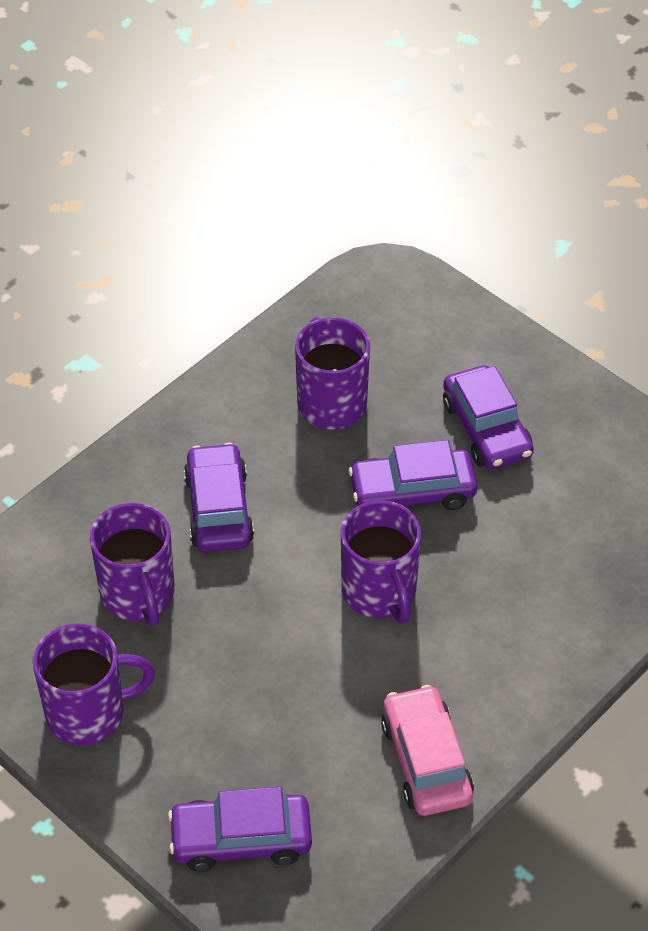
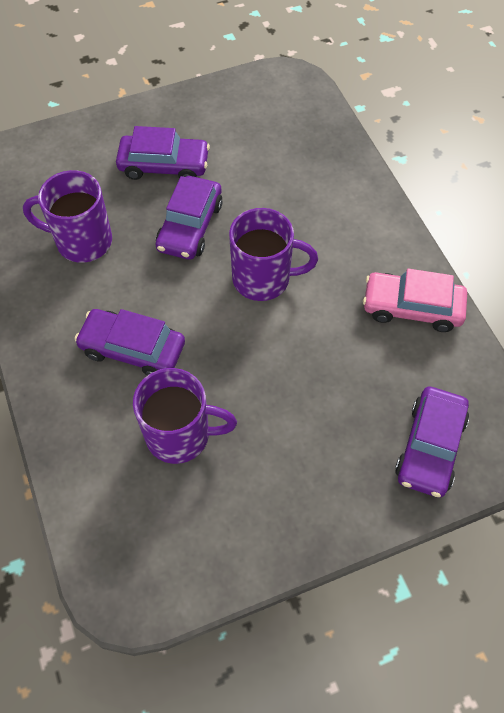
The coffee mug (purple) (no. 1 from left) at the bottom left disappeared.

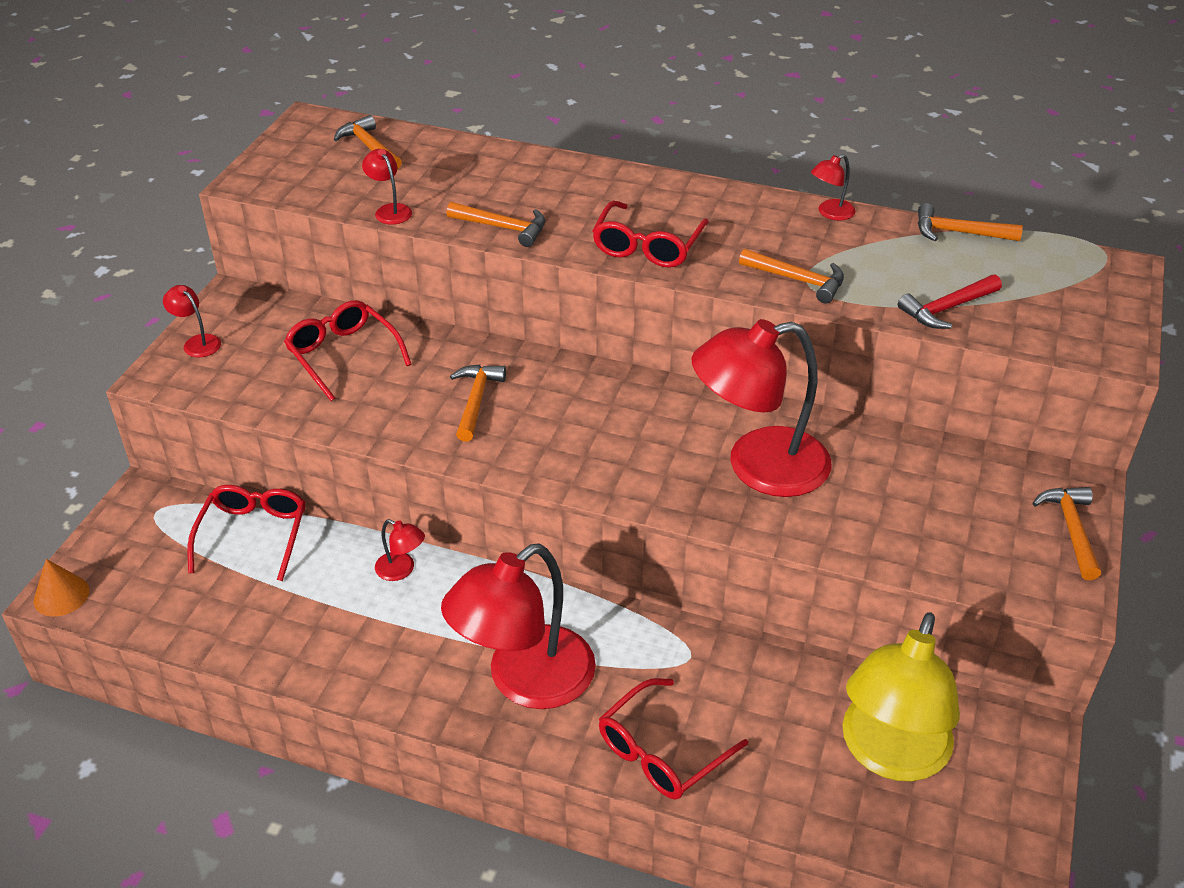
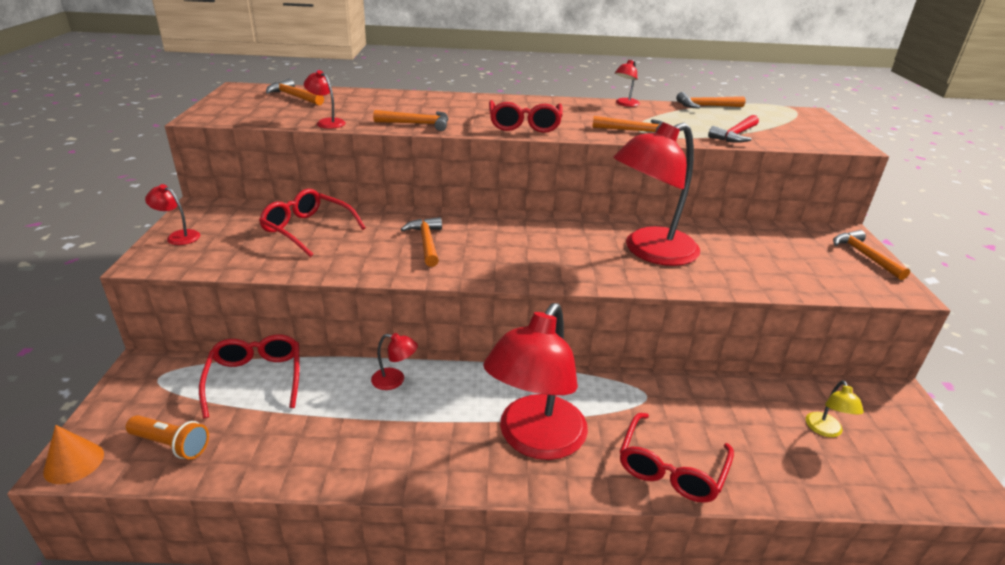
The reading lamp (golden) at the bottom right changed to 0.40 times the size. The torch (orange) at the bottom left appeared.

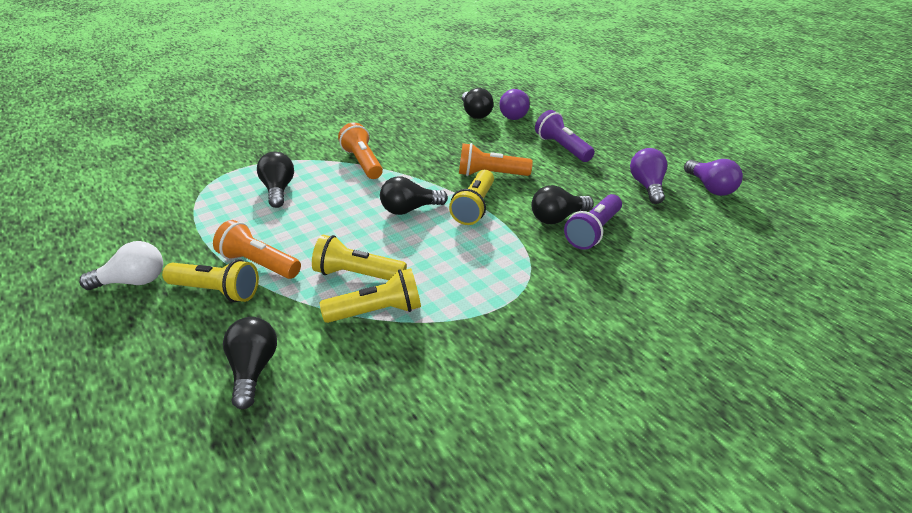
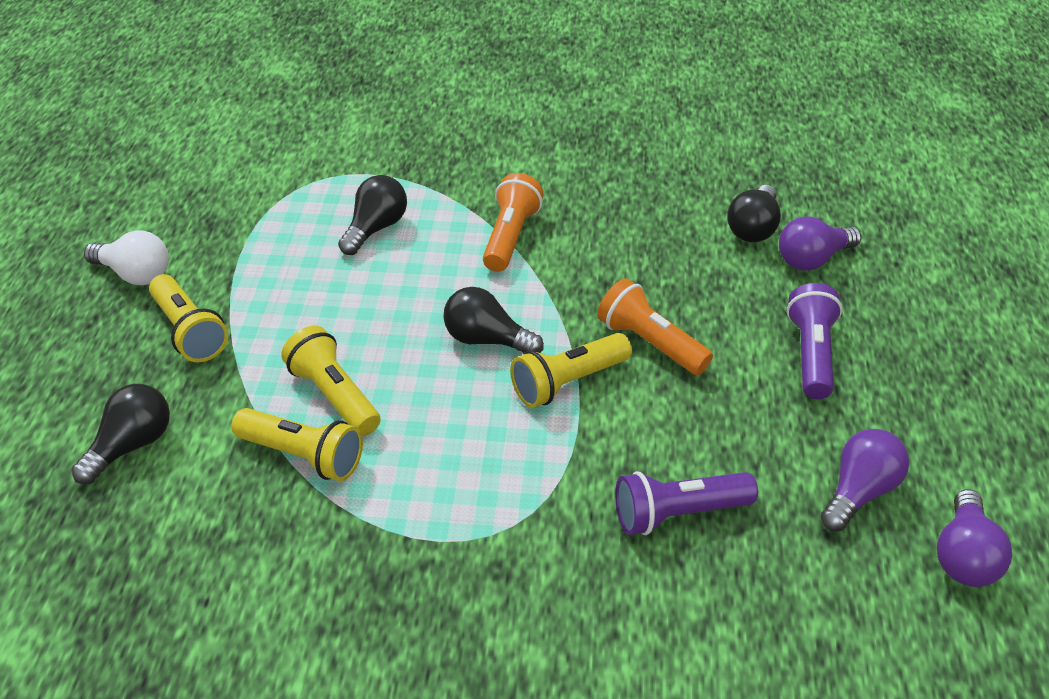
The torch (orange) (no. 1 from left) at the middle left disappeared. The lightbulb (jet-black) (no. 5 from left) at the centre disappeared.

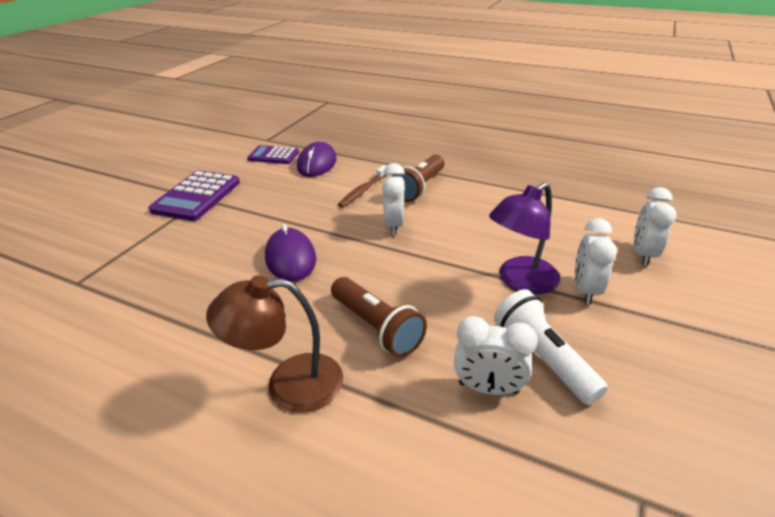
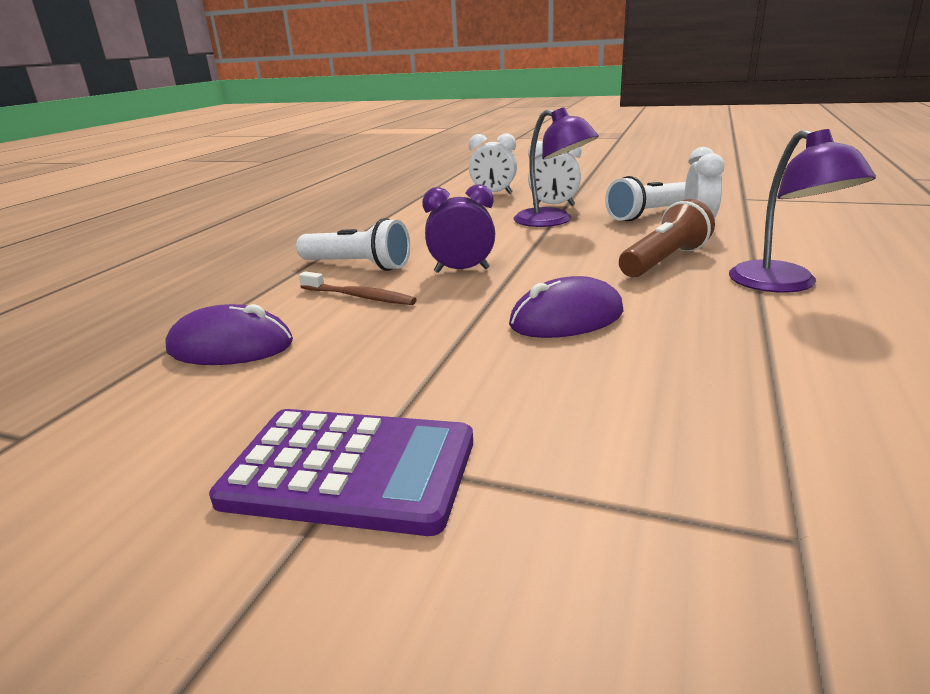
The reading lamp (dark brown) at the centre became the reading lamp (purple) (no. 2 from left) at the top right. The pocket calculator (purple) (no. 2 from left) at the top centre disappeared. The bedside clock (white) (no. 1 from left) at the centre became the bedside clock (purple) at the top centre. The torch (dark brown) (no. 2 from left) at the centre became the torch (white) (no. 1 from left) at the centre.

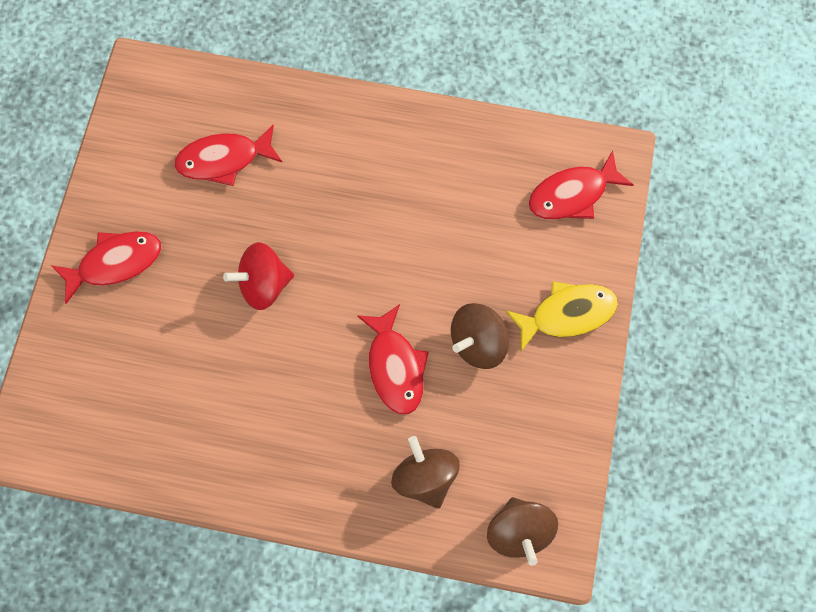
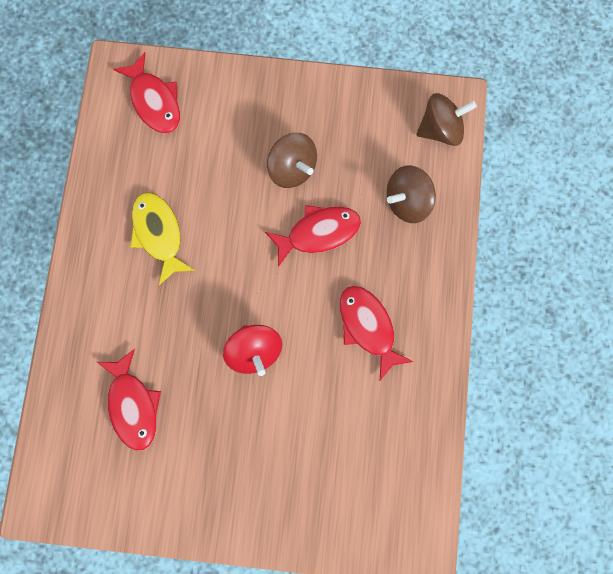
The fish (crimson) (no. 1 from left in the first image) moved from the middle left to the centre. The fish (golden) moved from the middle right to the middle left.

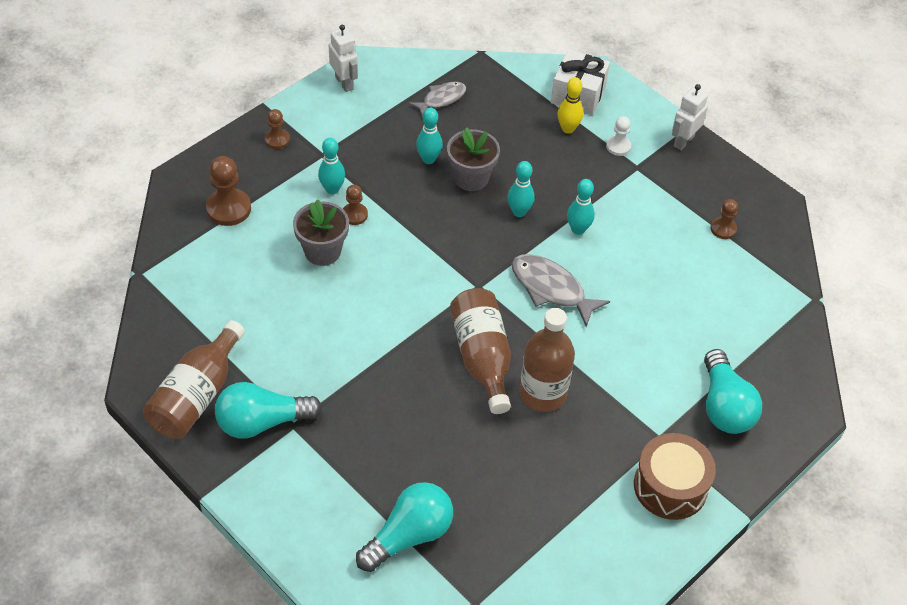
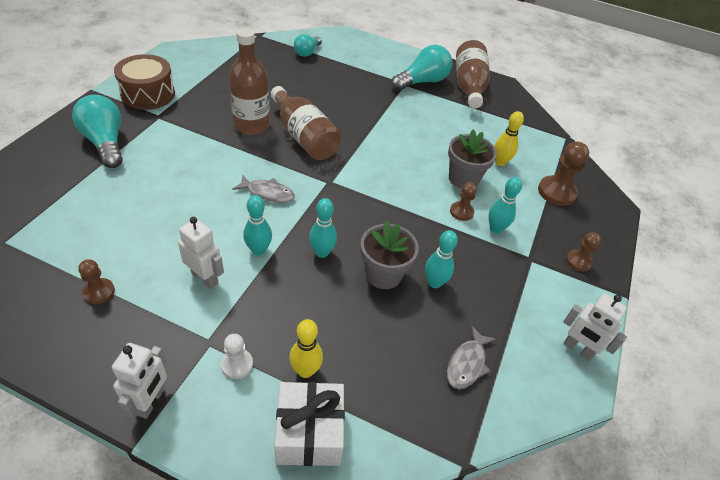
The lightbulb (turquoise) (no. 2 from left) at the bottom centre changed to 0.61 times the size. The fish (grey) (no. 2 from left in the first image) at the centre changed to 0.65 times the size. The toy robot (white) (no. 2 from left) at the middle left appeared. The skittle (golden) (no. 2 from left) at the top right appeared.

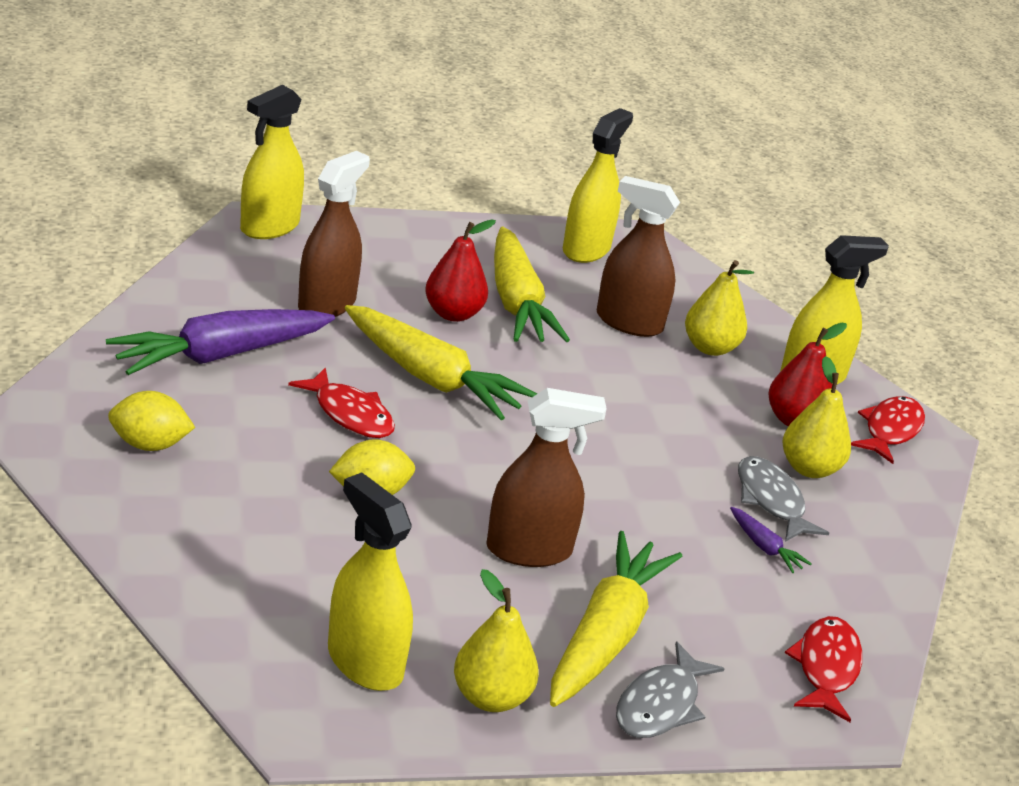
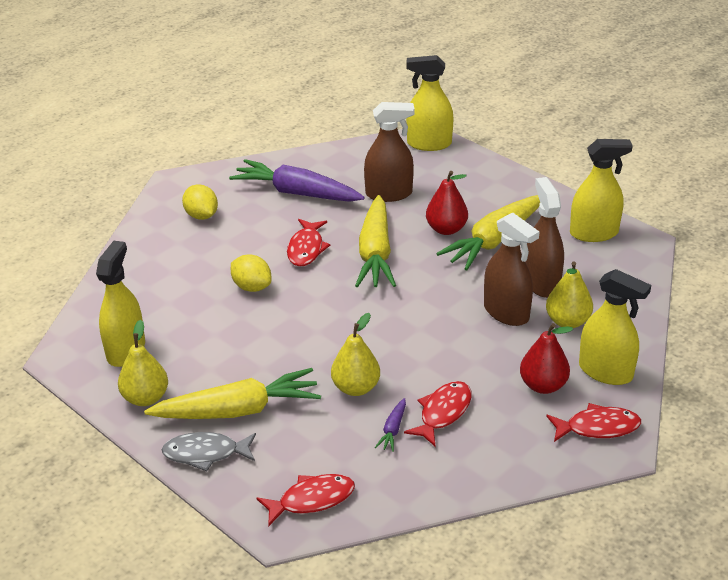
The spray bottle (dark brown) (no. 2 from left) moved from the centre to the middle right. The fish (grey) (no. 2 from left) at the middle right became the fish (crimson) (no. 3 from left) at the bottom centre. The pear fruit (golden) (no. 3 from left in the first image) moved from the middle right to the centre.

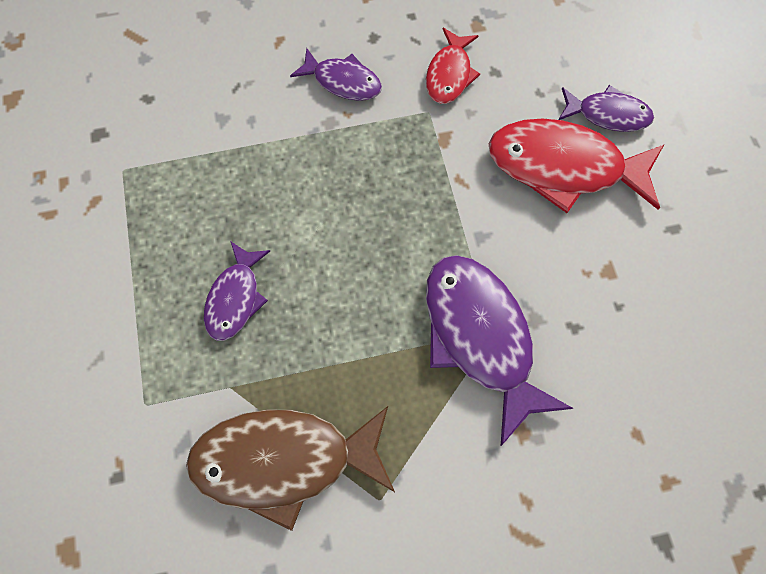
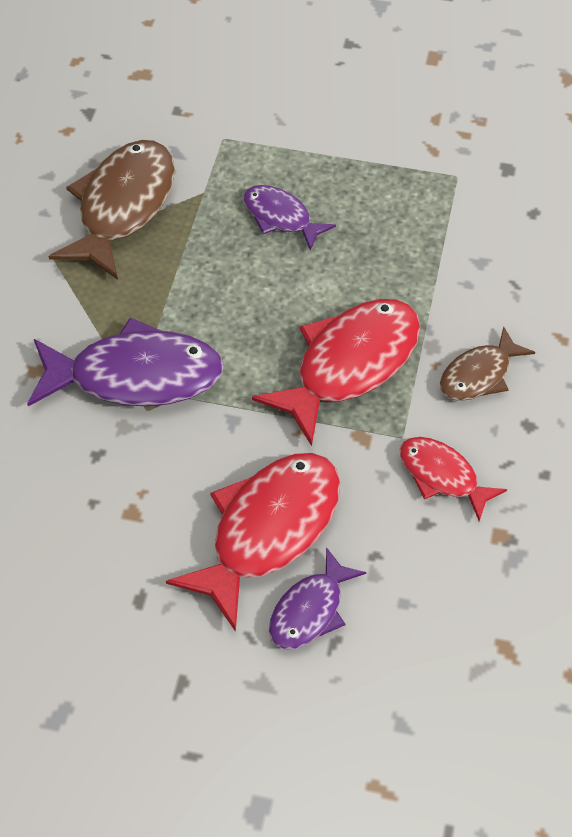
The fish (purple) (no. 2 from left) at the top centre became the fish (dark brown) (no. 2 from left) at the middle right. The fish (crimson) (no. 2 from left) at the centre appeared.

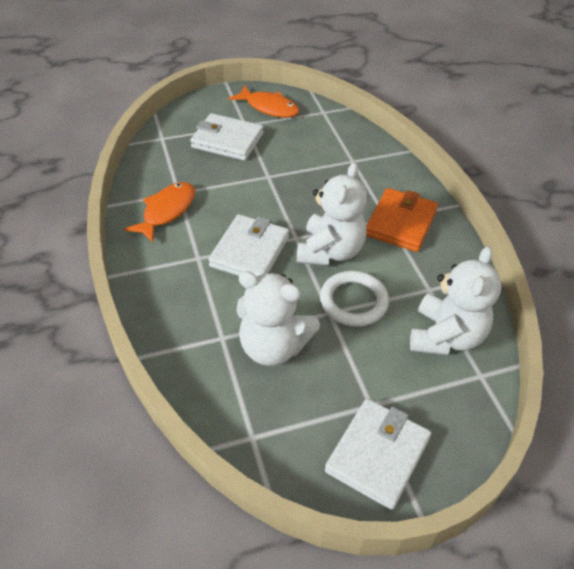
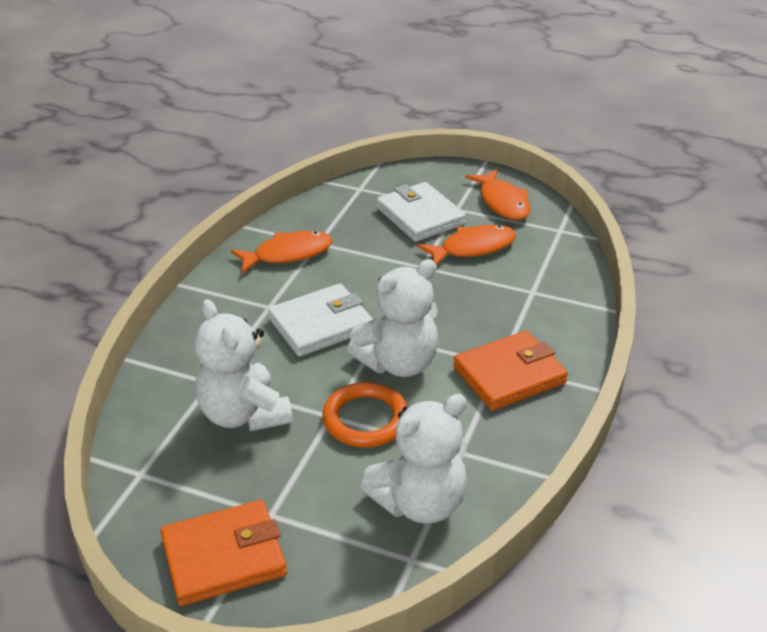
The torus (white) at the centre became the torus (orange) at the centre. The card wallet (white) (no. 3 from left) at the bottom centre became the card wallet (orange) (no. 1 from left) at the bottom left. The fish (orange) (no. 2 from left) at the centre appeared.

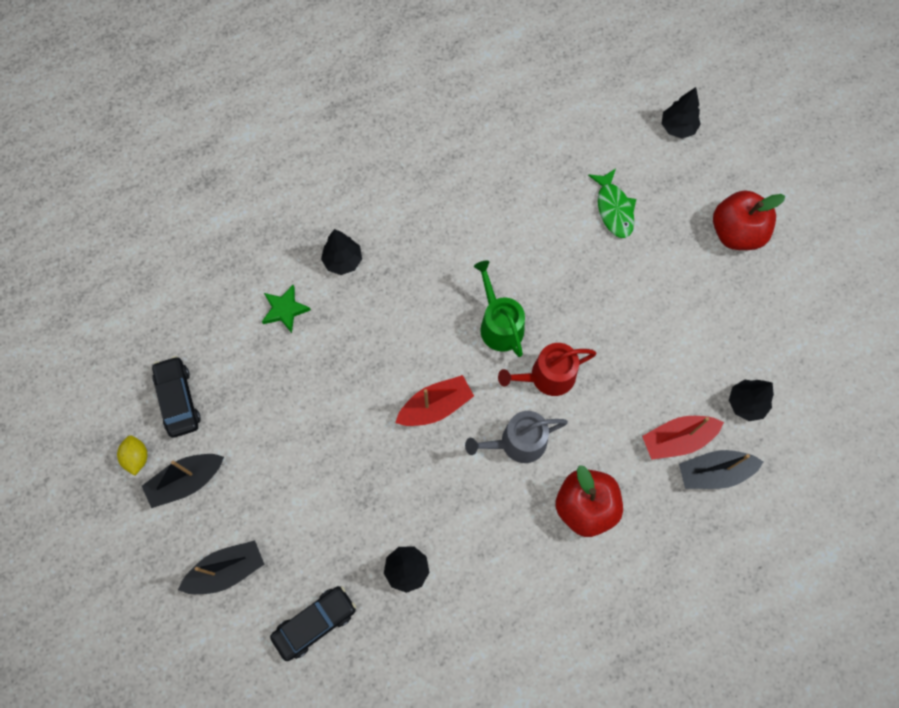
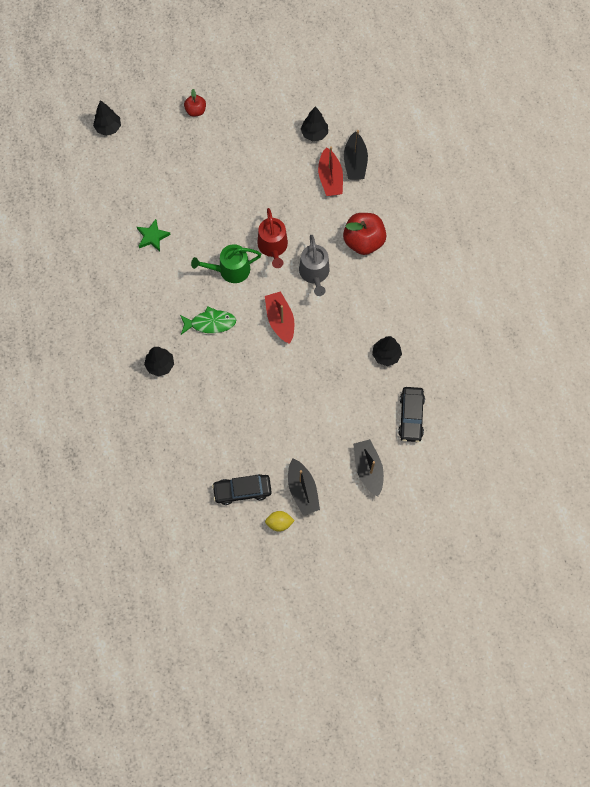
The star shape (emerald) moved from the middle left to the top left. The toy car (jet-black) (no. 2 from left) at the bottom centre turned 150 degrees counterclockwise. The fish (emerald) moved from the top right to the centre. The toy apple (crimson) (no. 2 from left in the first image) at the top right changed to 0.54 times the size.

